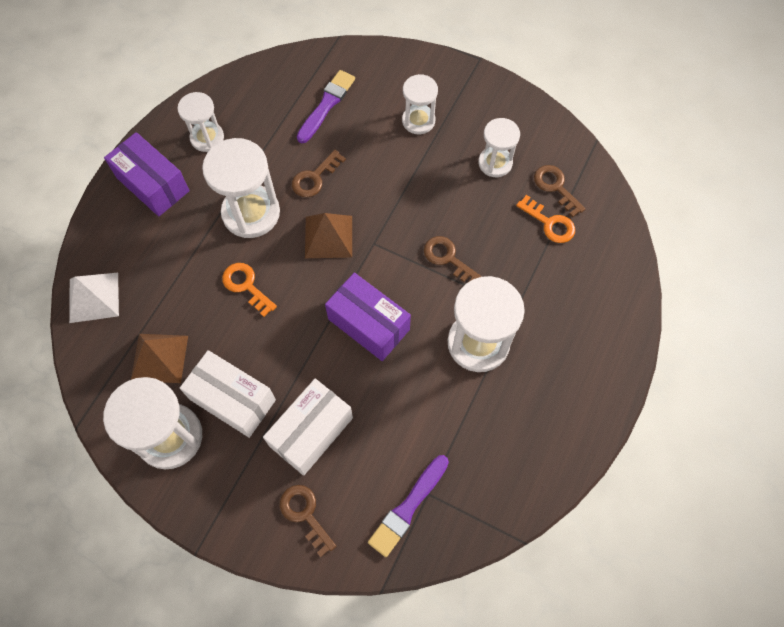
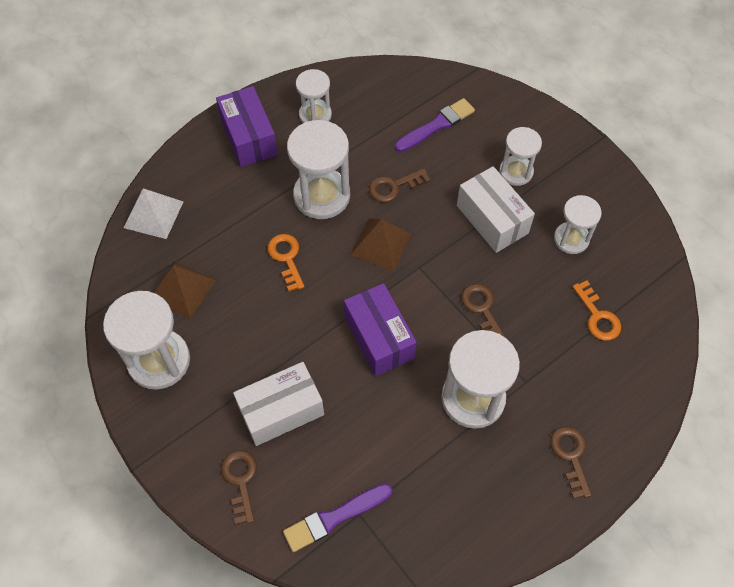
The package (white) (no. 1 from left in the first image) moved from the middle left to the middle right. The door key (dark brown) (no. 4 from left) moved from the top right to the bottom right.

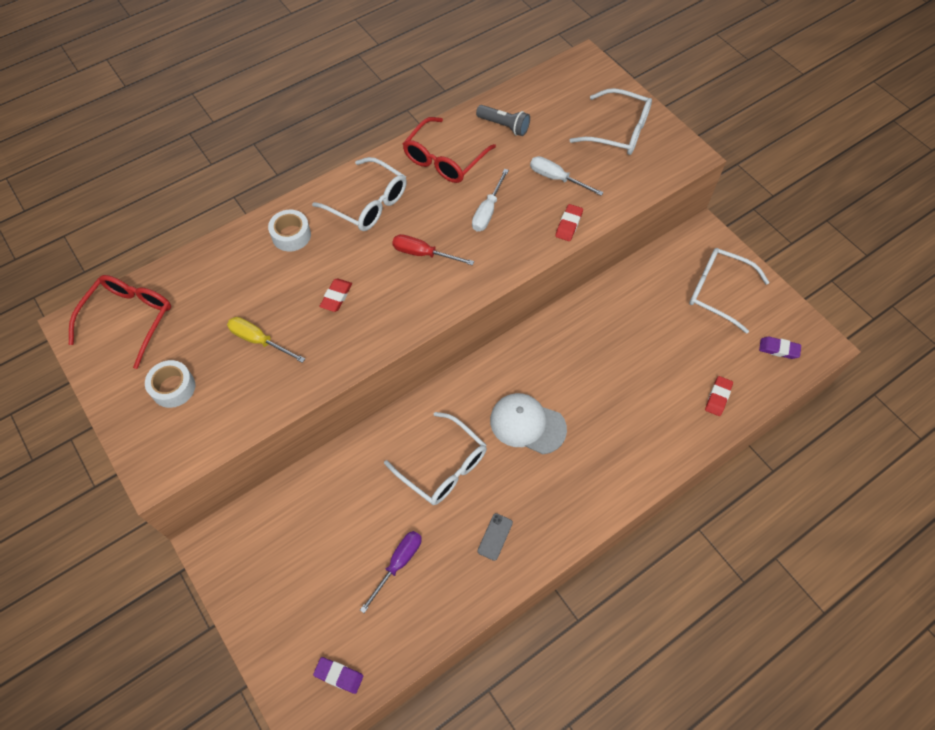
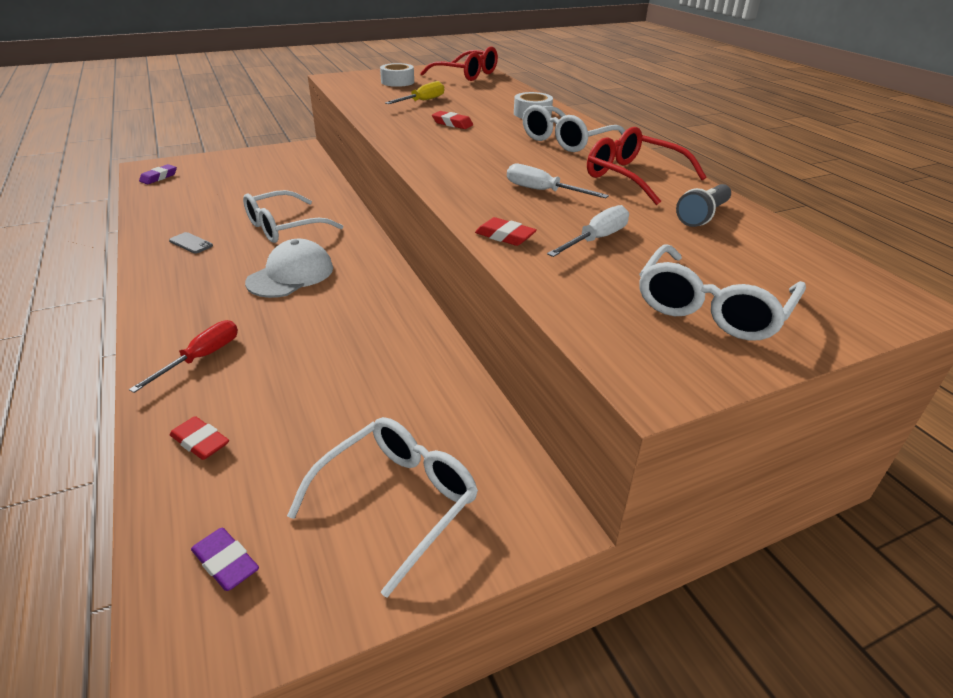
The hand screwdriver (purple) at the bottom centre disappeared. The hand screwdriver (crimson) moved from the centre to the middle left. The pencil eraser (purple) (no. 2 from left) at the middle right turned 75 degrees counterclockwise.

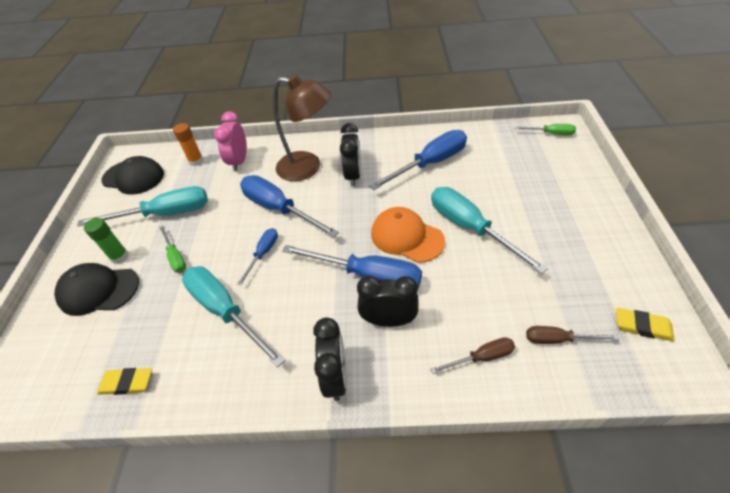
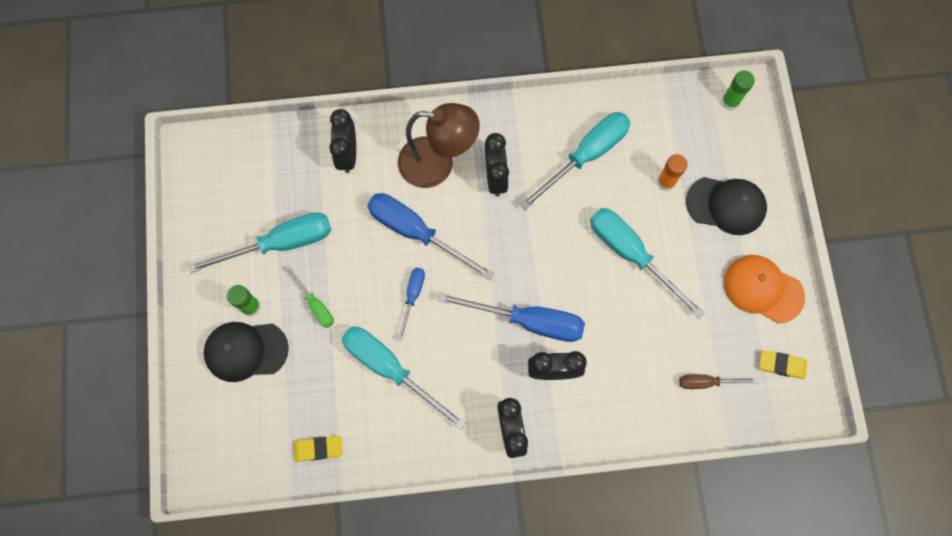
The baseball cap (jet-black) (no. 2 from left) moved from the middle left to the middle right. The glue (orange) moved from the top left to the top right. The bedside clock (rosy) at the top left became the bedside clock (jet-black) (no. 1 from left) at the top centre. The hand screwdriver (royal blue) (no. 4 from left) at the top centre became the hand screwdriver (turquoise) (no. 3 from left) at the top centre. The baseball cap (orange) moved from the centre to the middle right. The hand screwdriver (dark brown) (no. 1 from left) at the bottom centre disappeared. The hand screwdriver (emerald) (no. 2 from left) at the top right was replaced by the glue (emerald) (no. 2 from left) at the top right.

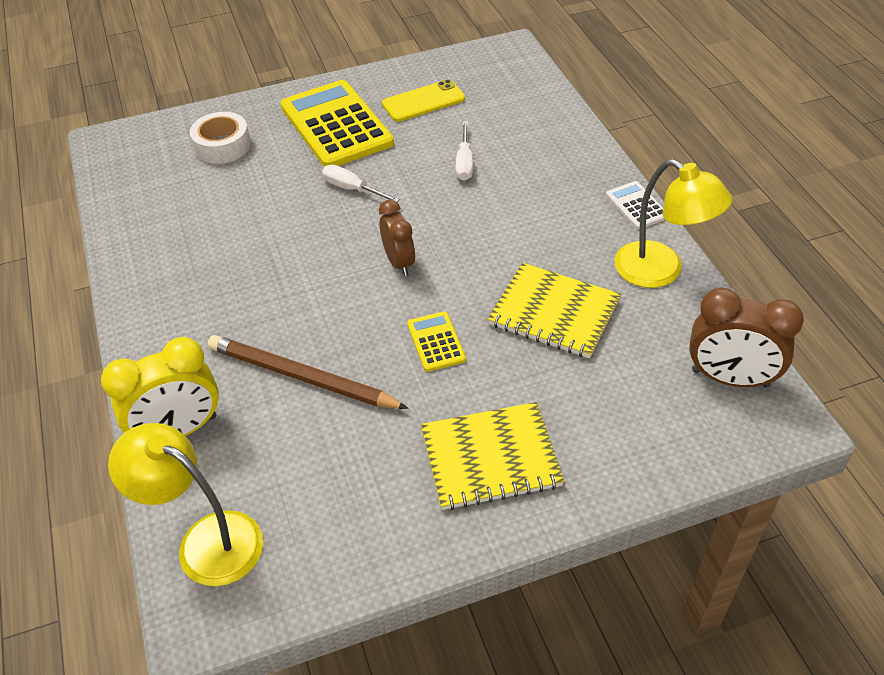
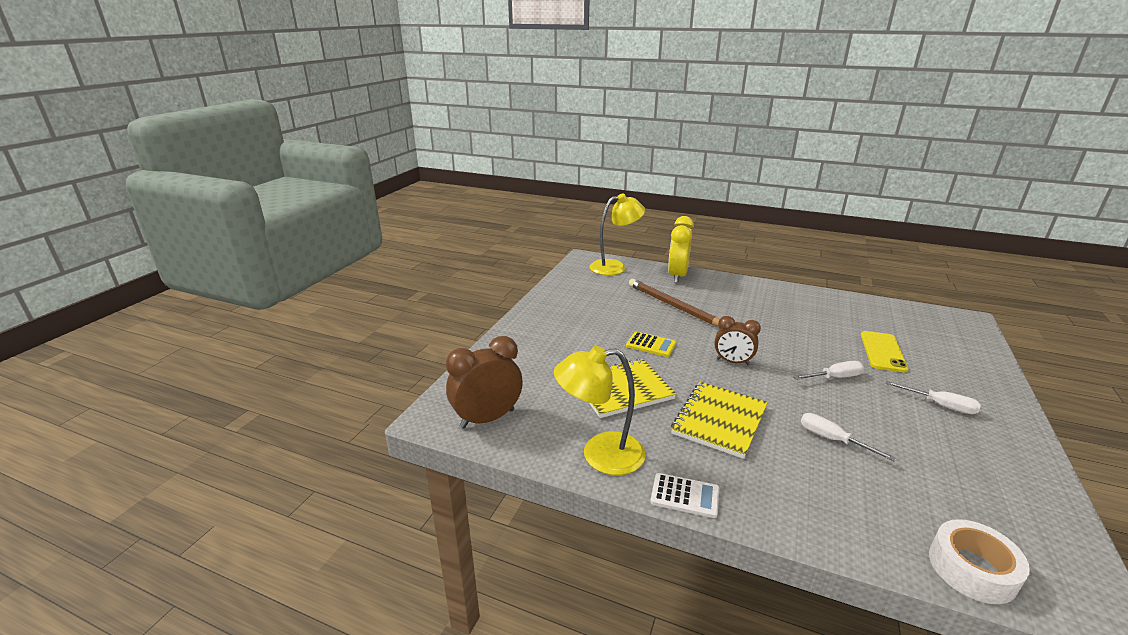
The roll of tape (white) moved from the top left to the bottom right. The lead pencil (dark brown) at the centre turned 105 degrees counterclockwise. The pocket calculator (golden) (no. 1 from left) at the top centre was replaced by the hand screwdriver (white) (no. 3 from left) at the middle right. The smartphone (golden) moved from the top centre to the middle right. The exercise book (golden) (no. 1 from left in the first image) moved from the bottom centre to the centre.

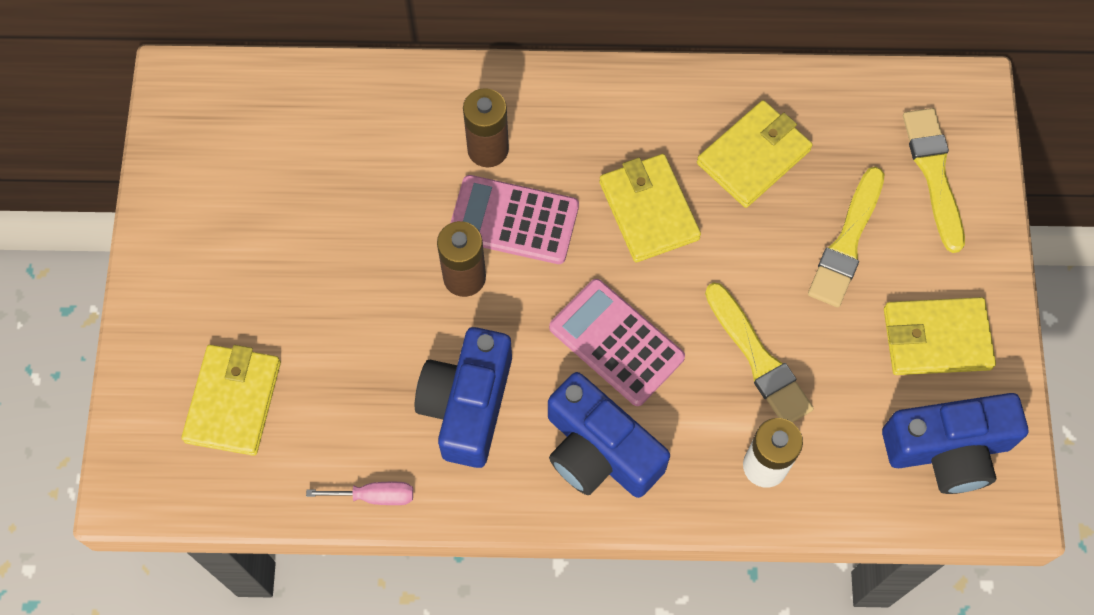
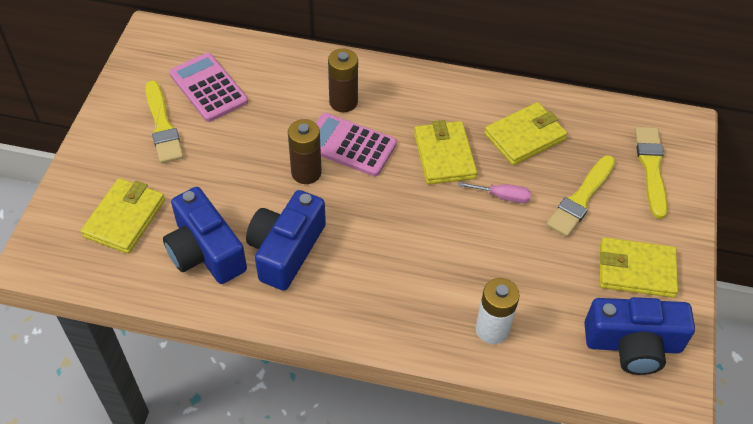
The hand screwdriver (rosy) moved from the bottom left to the centre. The photo camera (royal blue) (no. 2 from left in the first image) moved from the bottom centre to the middle left. The pocket calculator (rosy) (no. 2 from left in the first image) moved from the centre to the top left. The paint brush (golden) (no. 1 from left) moved from the middle right to the top left.

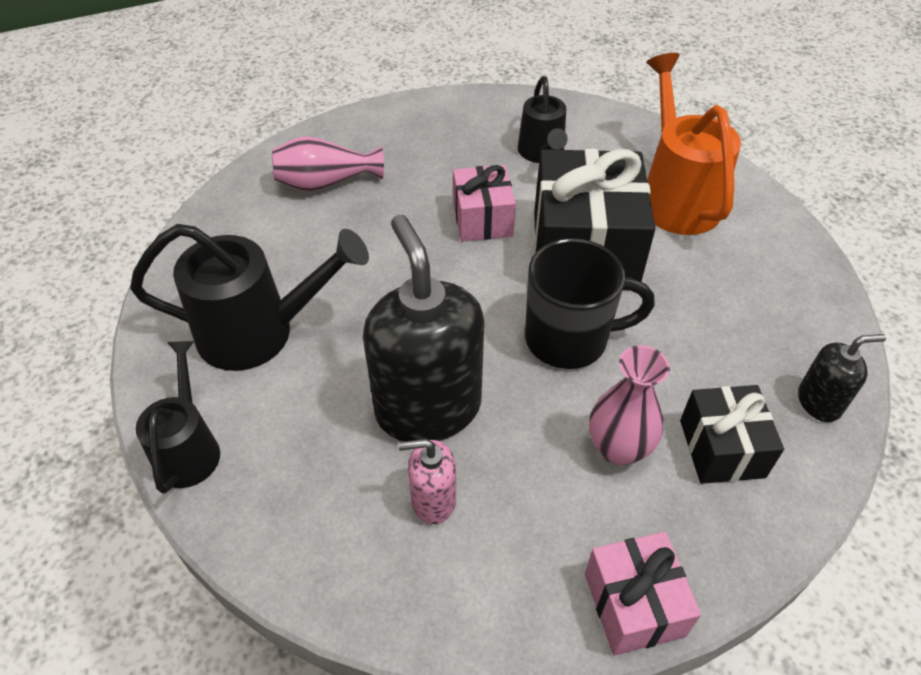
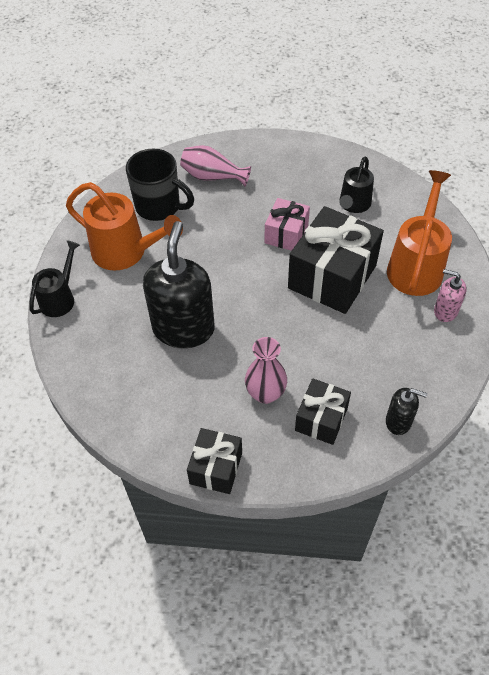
The sprinkling can (jet-black) (no. 2 from left) at the middle left became the sprinkling can (orange) (no. 1 from left) at the middle left. The soap dispenser (rosy) moved from the bottom centre to the middle right. The coffee mug (jet-black) moved from the centre to the top left. The gift (rosy) (no. 2 from left) at the bottom right became the gift (jet-black) (no. 1 from left) at the bottom centre.

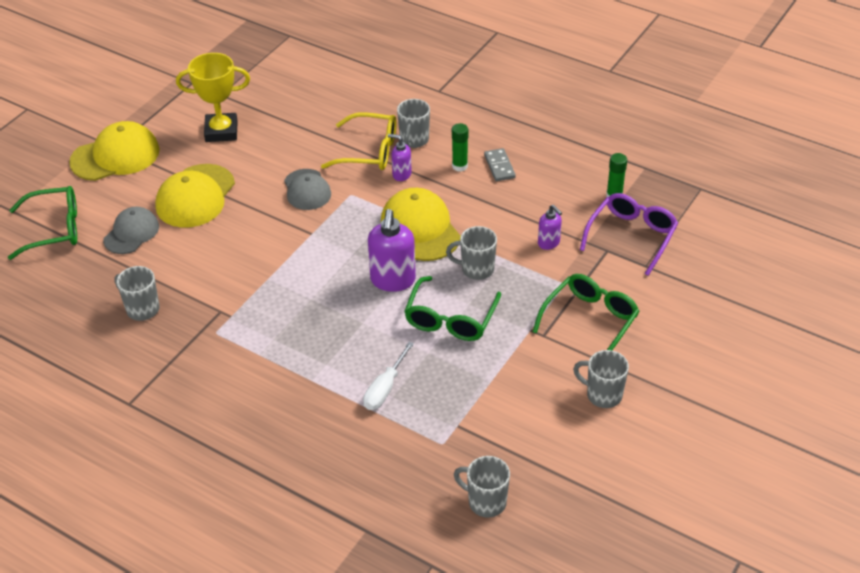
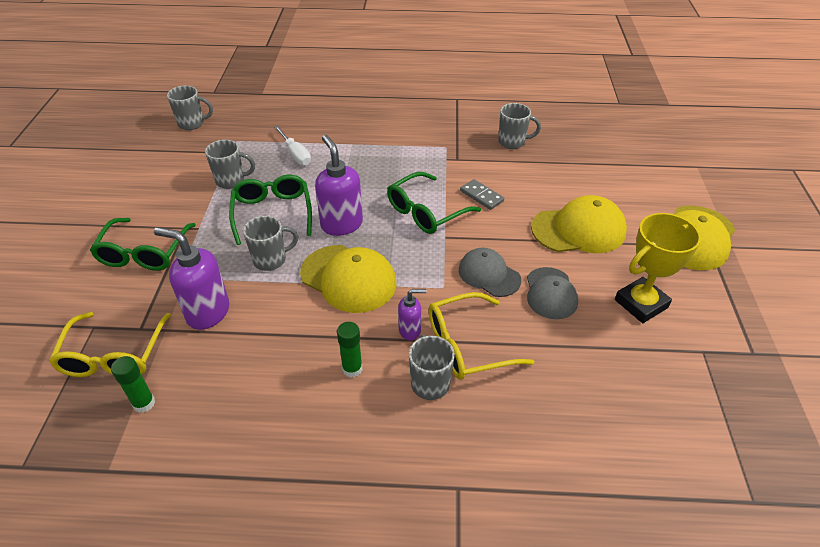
The spectacles (emerald) (no. 1 from left in the first image) moved from the middle left to the centre. The baseball cap (grey) (no. 1 from left in the first image) moved from the middle left to the middle right. The baseball cap (golden) (no. 2 from left) at the middle left turned 90 degrees clockwise. The hand screwdriver (white) at the centre turned 150 degrees clockwise. The domino tile (grey) moved from the top centre to the centre. The soap dispenser (purple) (no. 3 from left in the first image) at the centre changed to 1.83 times the size. The coffee mug (grey) (no. 5 from left in the first image) moved from the middle right to the top left. The spectacles (purple) at the middle right became the spectacles (golden) (no. 1 from left) at the middle left.

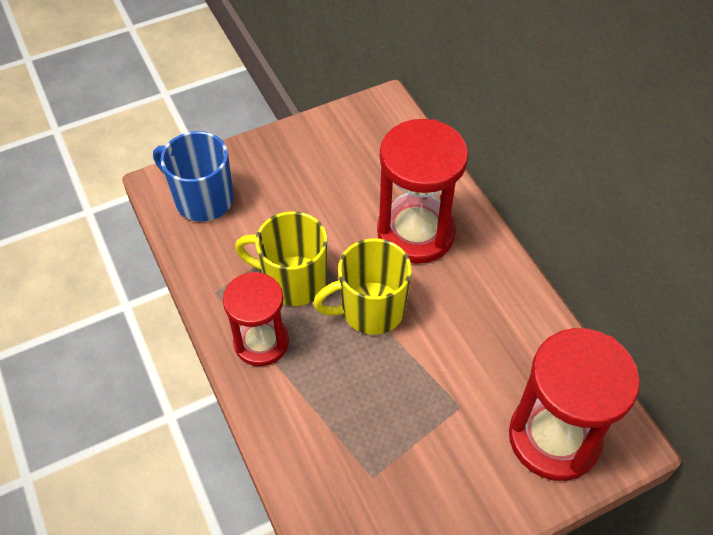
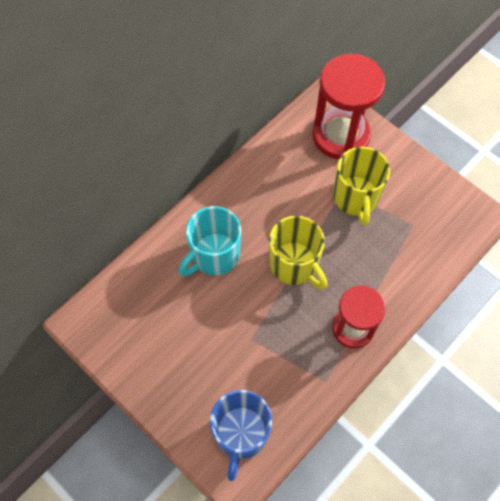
The coffee mug (golden) (no. 1 from left in the first image) moved from the centre to the middle right. The hourglass (crimson) (no. 2 from left) at the centre was replaced by the coffee mug (turquoise) at the centre.

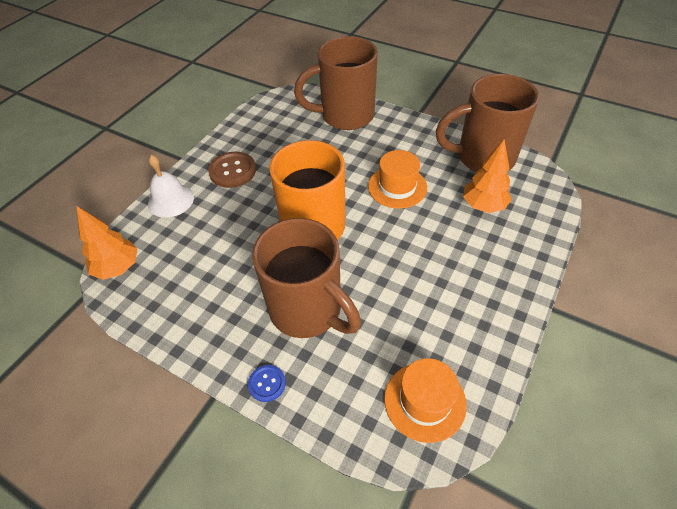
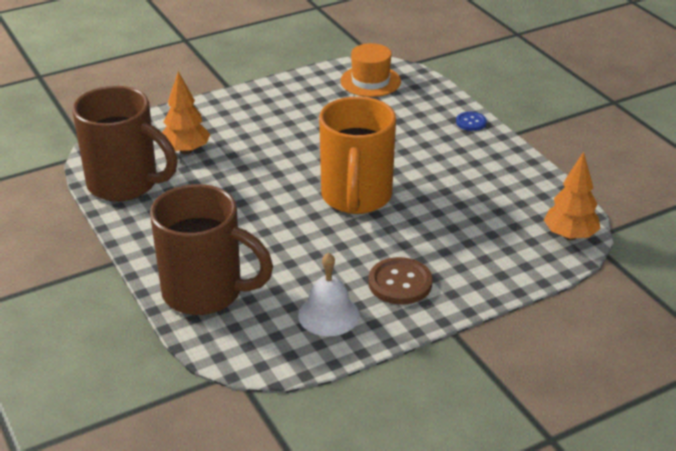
The school bell (white) moved from the middle left to the centre. The coffee mug (dark brown) (no. 1 from left) at the centre disappeared. The hat (orange) (no. 1 from left) at the centre disappeared.

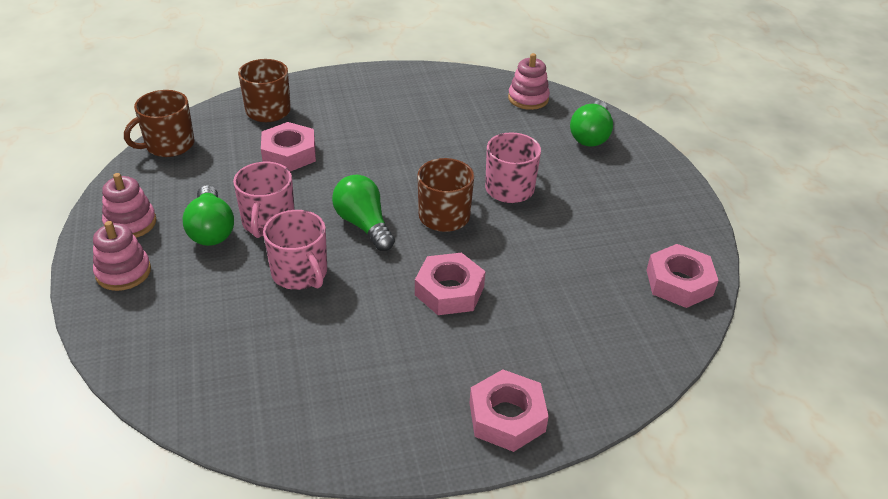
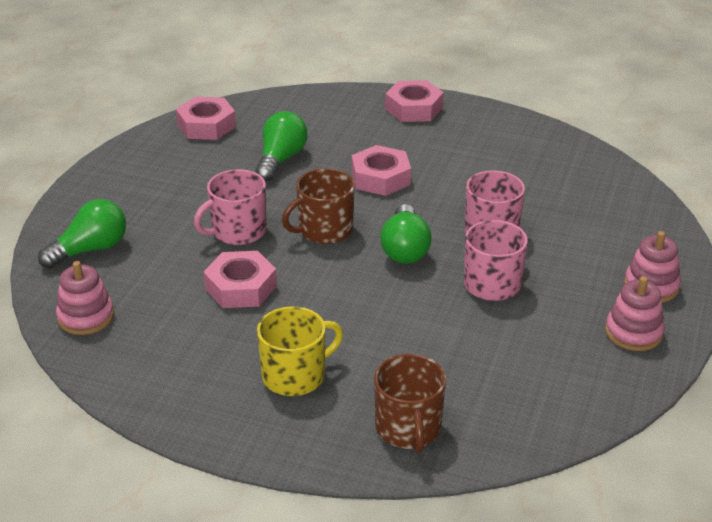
The coffee mug (dark brown) (no. 1 from left) at the top left disappeared. The lightbulb (emerald) (no. 1 from left in the first image) moved from the middle left to the top centre. The hexagon nut (rosy) (no. 1 from left in the first image) moved from the top left to the centre. The coffee mug (golden) at the bottom centre appeared.

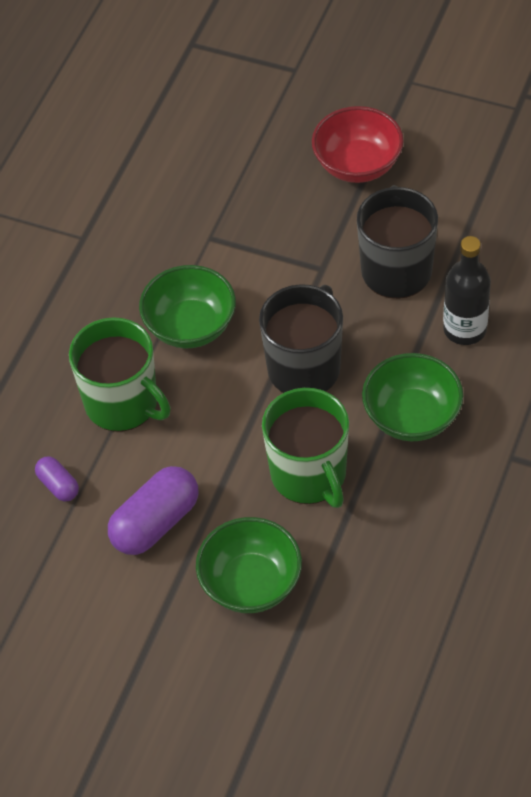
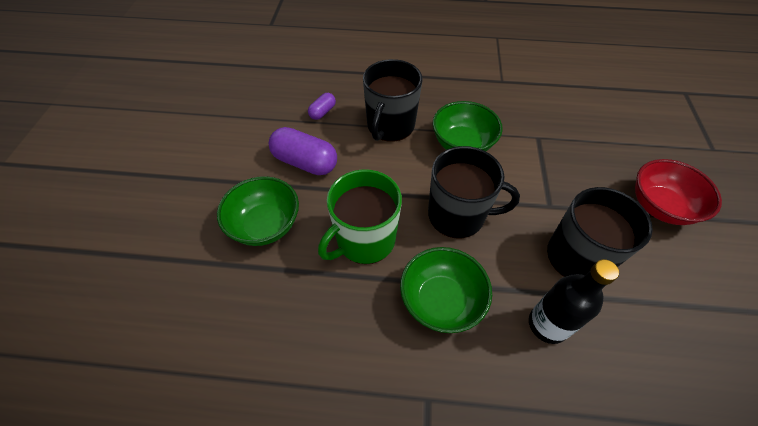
The coffee mug (emerald) (no. 1 from left) at the middle left became the coffee mug (jet-black) (no. 1 from left) at the top centre.

